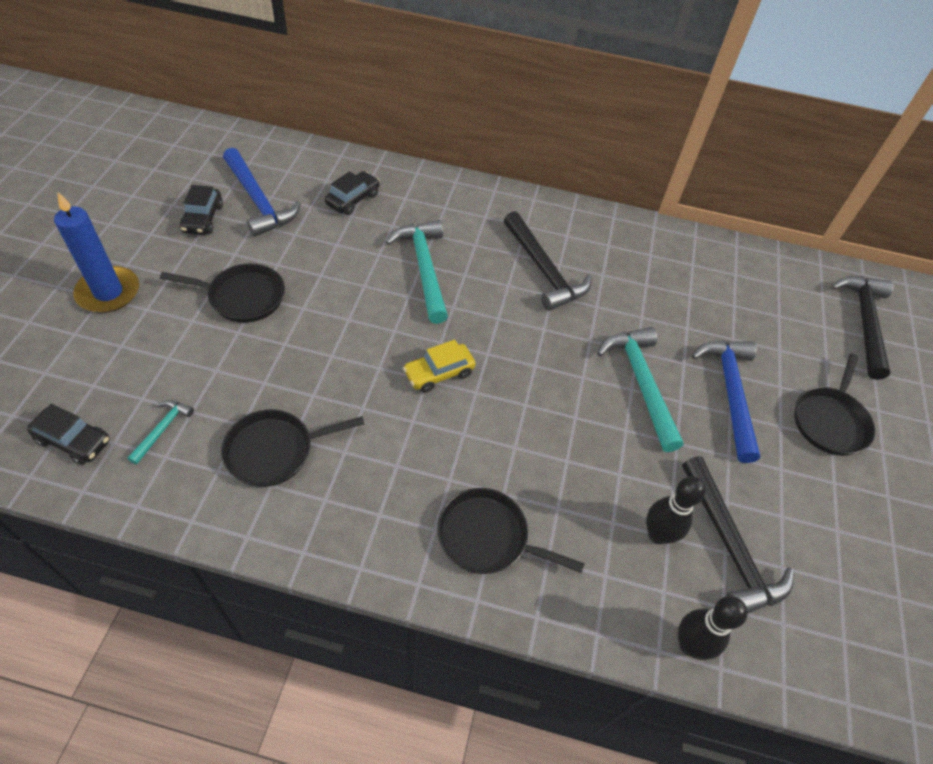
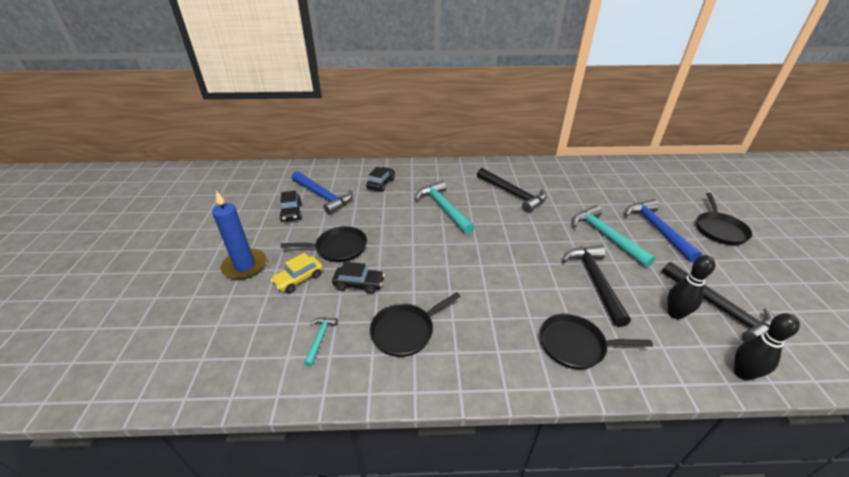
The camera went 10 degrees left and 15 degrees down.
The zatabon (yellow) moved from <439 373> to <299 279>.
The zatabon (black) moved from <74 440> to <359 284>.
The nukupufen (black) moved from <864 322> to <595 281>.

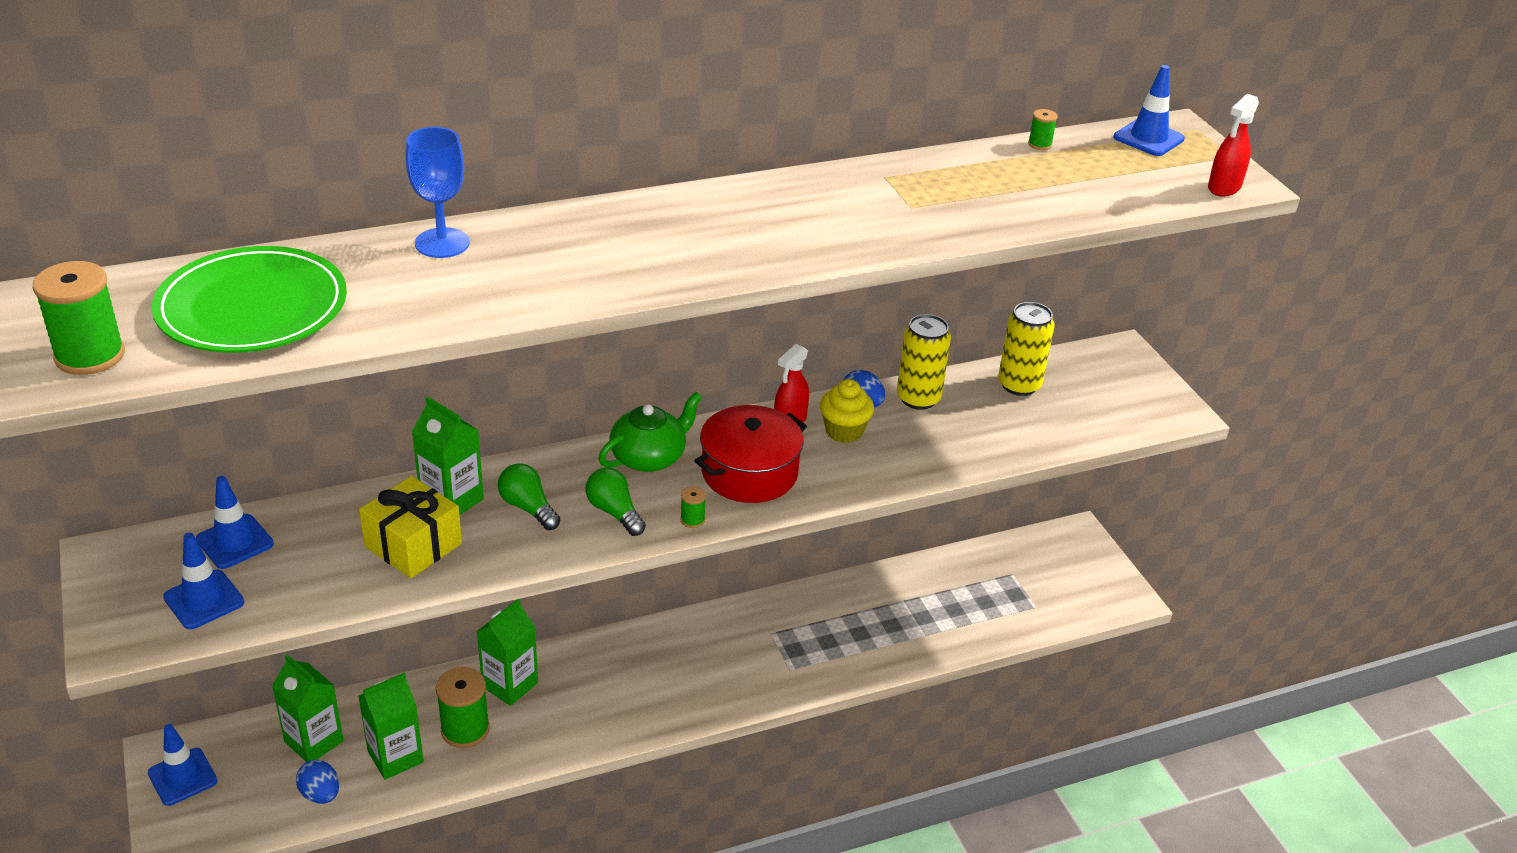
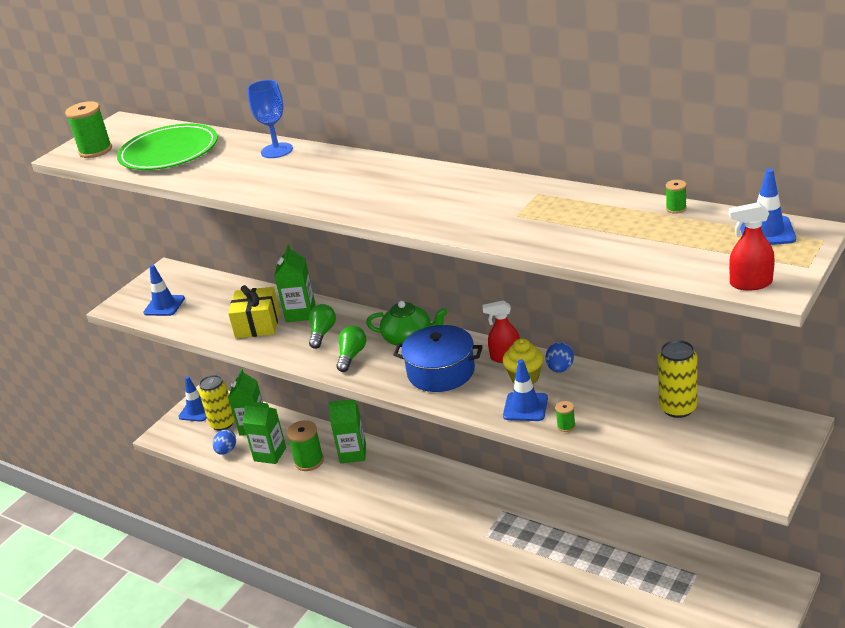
The camera went 60 degrees right and 5 degrees down.
The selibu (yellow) moved from <918 398> to <223 423>.
The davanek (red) at <749 472> became the davanek (blue) at <441 372>.
The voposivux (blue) moved from <235 542> to <525 407>.
The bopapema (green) moved from <692 520> to <566 426>.

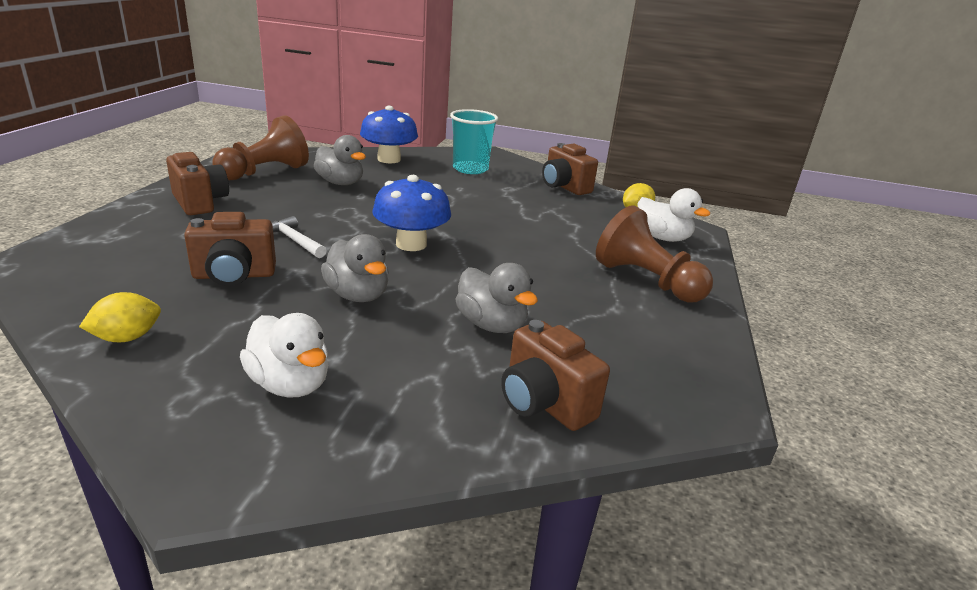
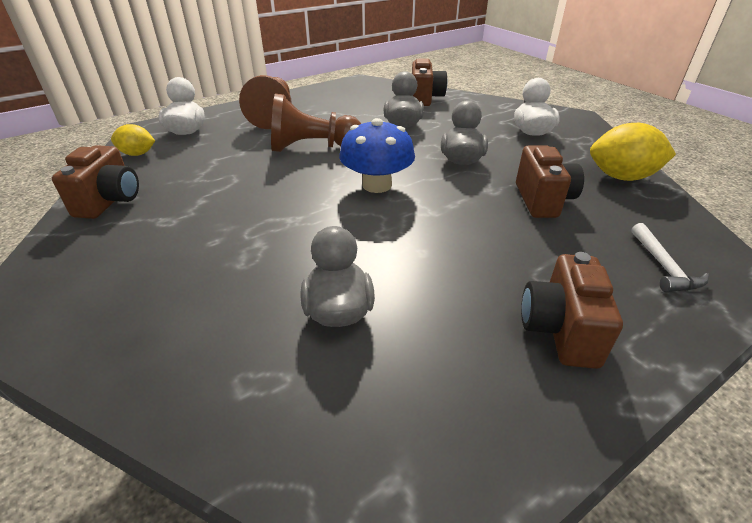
The camera went 135 degrees left and 10 degrees up.
The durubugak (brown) moved from <265 172> to <312 147>.
The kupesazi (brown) at <234 276> turned 60 degrees clockwise.
The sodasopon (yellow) at <127 338> changed to 1.67 times the size.
The nukupufen (white) moved from <294 241> to <663 266>.
The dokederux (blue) at <389 159> disappeared.
The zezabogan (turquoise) at <470 169> disappeared.

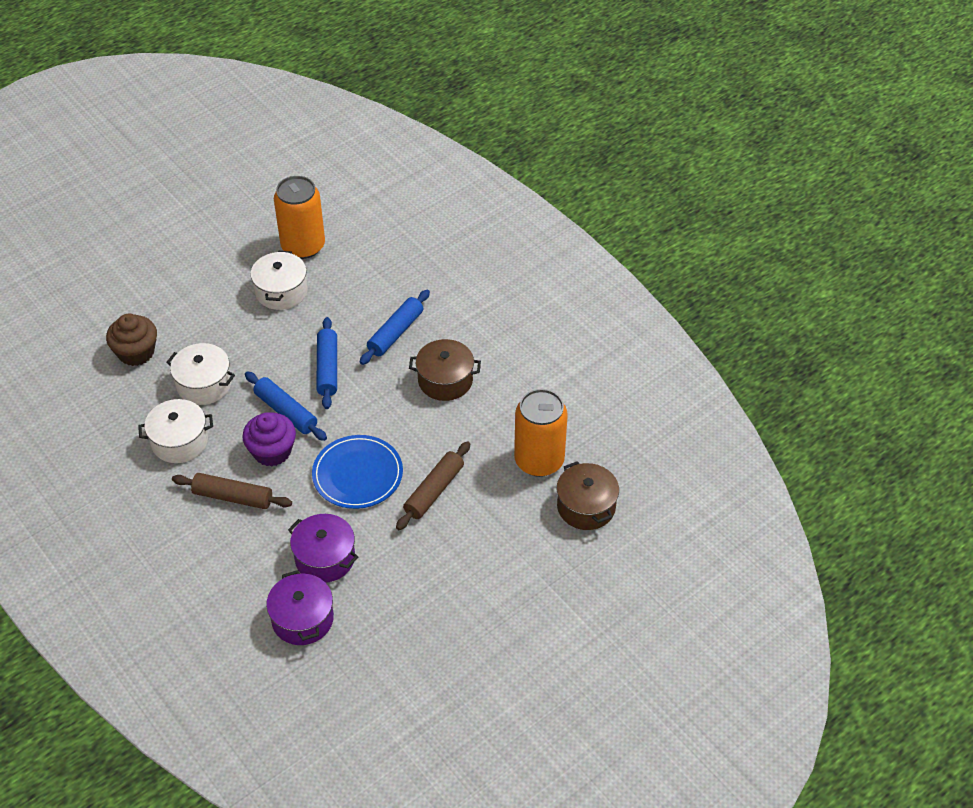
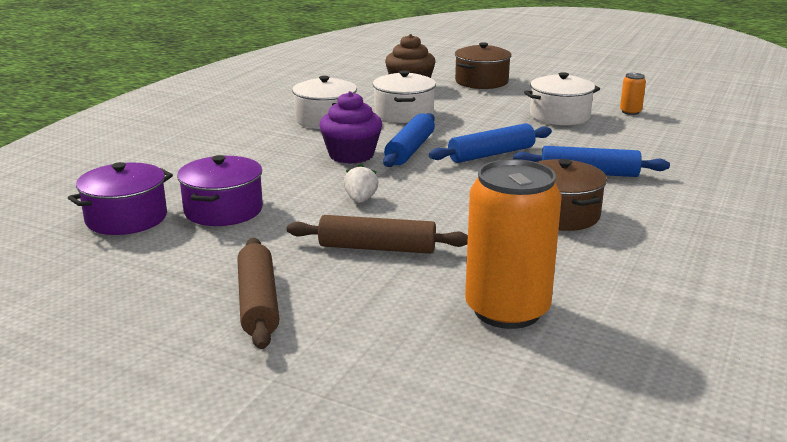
The camera went 65 degrees right and 25 degrees down.
The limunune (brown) moved from <233 497> to <258 302>.
The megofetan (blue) at <357 474> was replaced by the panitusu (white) at <360 200>.
The davanek (brown) moved from <586 507> to <481 81>.
The selibu (orange) at <303 246> changed to 0.42 times the size.

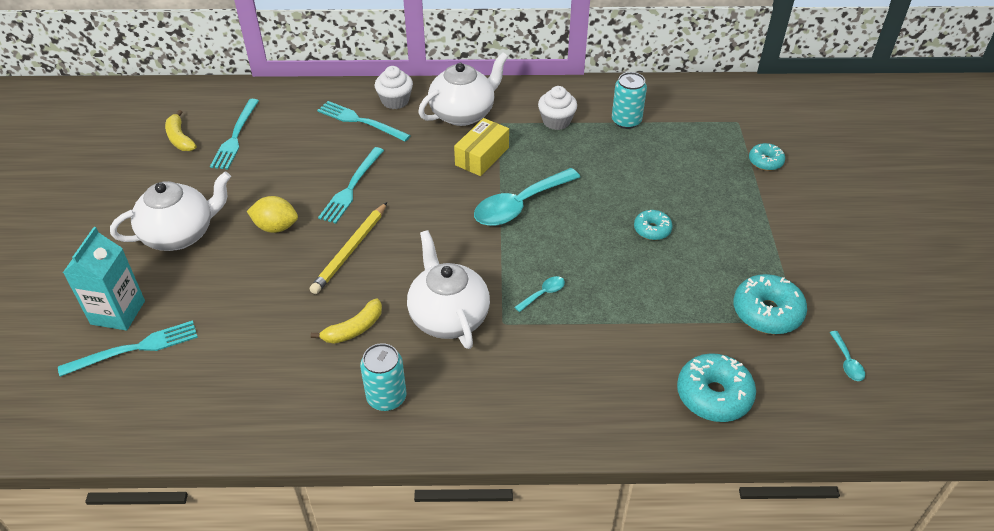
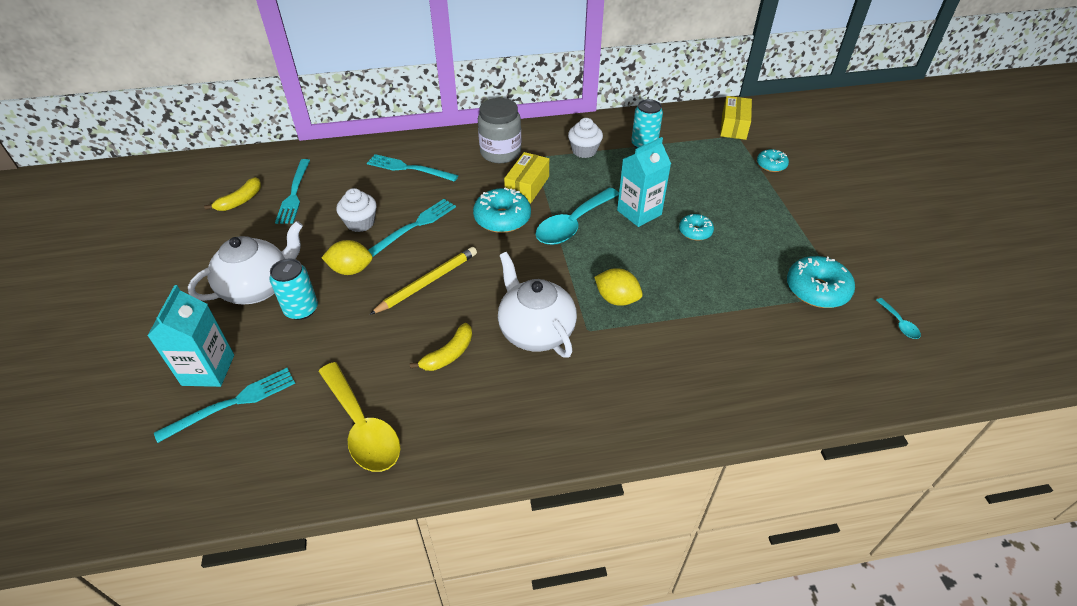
The camera went 10 degrees left and 0 degrees up.
The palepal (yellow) at <180 138> turned 105 degrees counterclockwise.
The selibu (turquoise) moved from <386 397> to <301 309>.
The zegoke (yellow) at <362 427> appeared.
The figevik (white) moved from <395 101> to <360 223>.
The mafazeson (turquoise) at <351 187> turned 150 degrees counterclockwise.
The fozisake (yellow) at <350 250> turned 150 degrees counterclockwise.
The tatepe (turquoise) moved from <713 395> to <502 218>.
The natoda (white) at <463 113> was replaced by the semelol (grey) at <500 152>.
The zegoke (turquoise) at <543 294> was replaced by the sodasopon (yellow) at <616 299>.
The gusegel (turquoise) at <639 212> appeared.
The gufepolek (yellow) at <733 126> appeared.

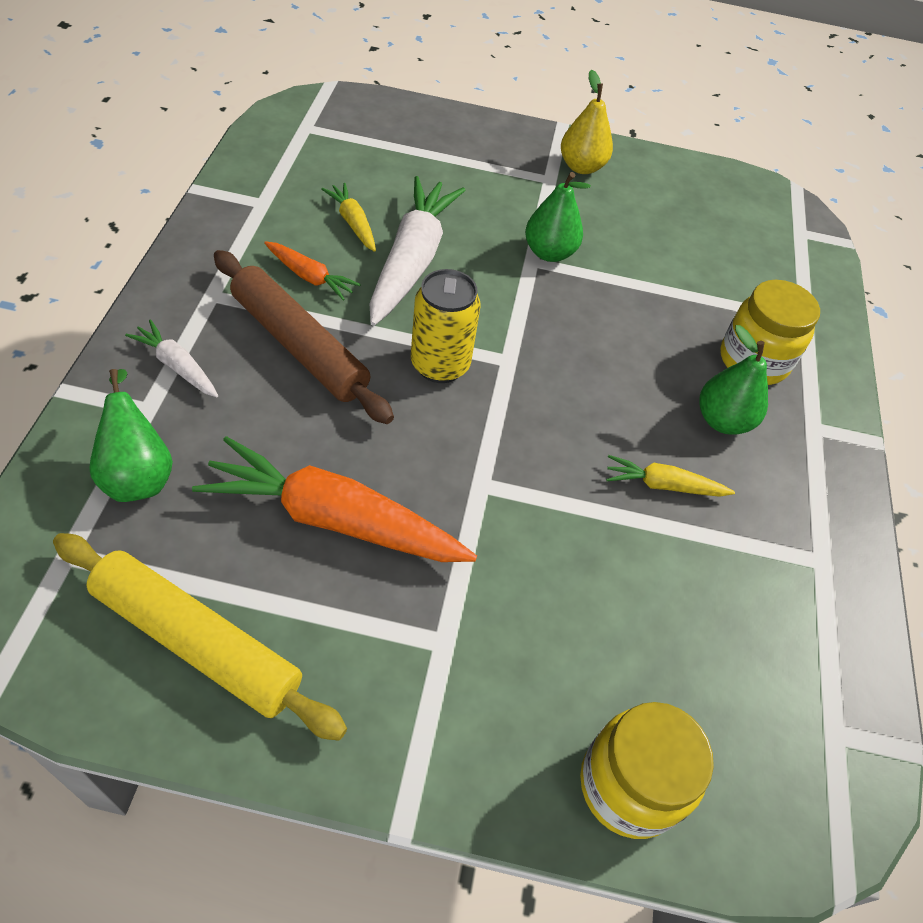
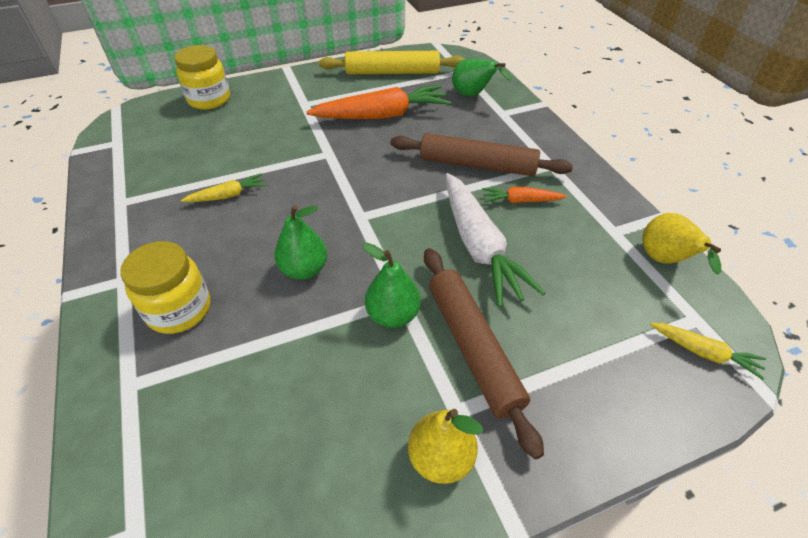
The camera went 155 degrees right and 5 degrees down.
The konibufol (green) moved from <722 421> to <304 269>.
The limunune (brown) at <473 348> appeared.
The konibufol (yellow) at <664 261> appeared.
The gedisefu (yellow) moved from <353 223> to <704 353>.
The gedisefu (white) at <177 366> disappeared.
The selibu (yellow) at <440 365> disappeared.

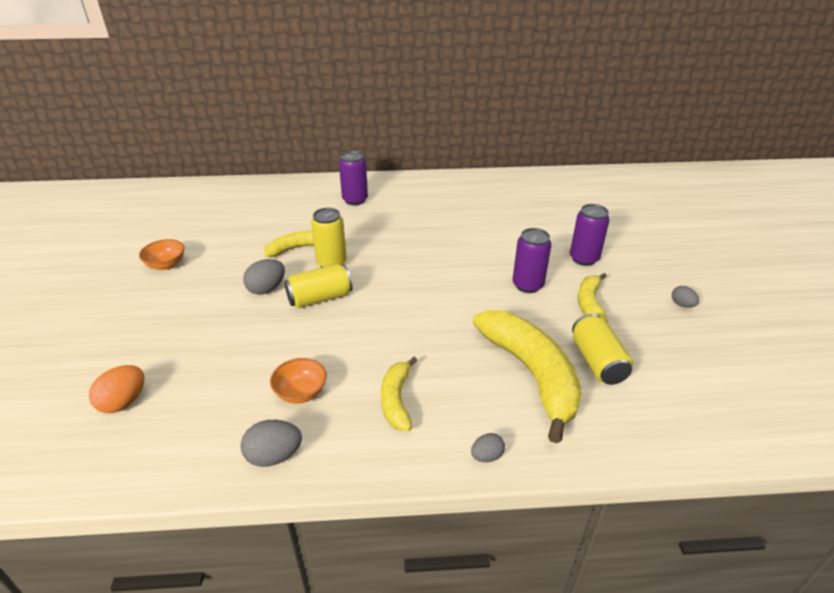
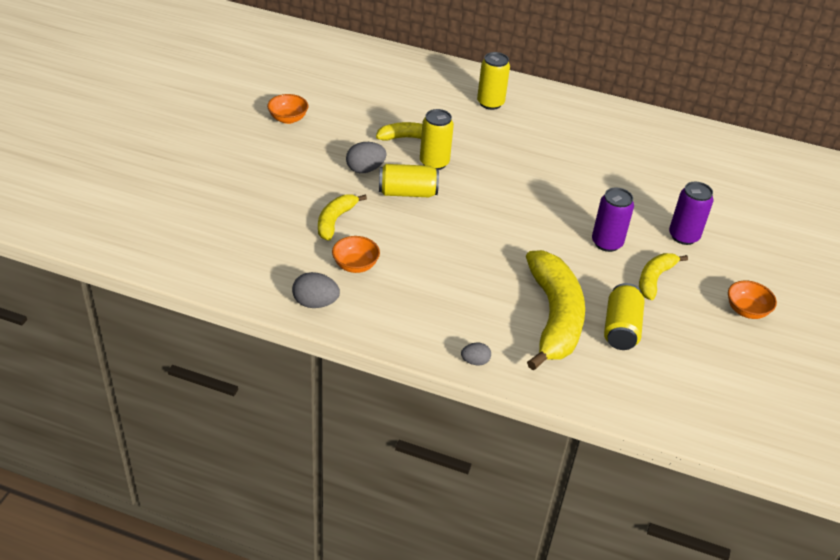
The camera went 20 degrees right and 5 degrees up.
The palepal (yellow) moved from <396 400> to <335 220>.
The selibu (purple) at <355 200> became the selibu (yellow) at <490 103>.
The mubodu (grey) at <682 305> was replaced by the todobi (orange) at <746 310>.
The mubodu (orange) at <124 402> disappeared.

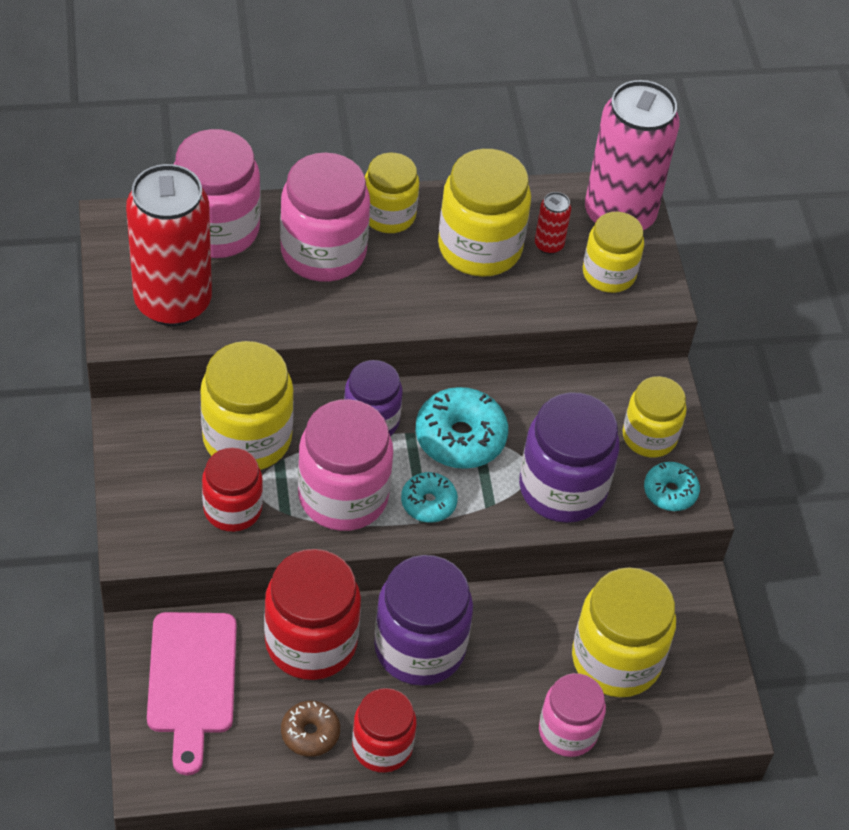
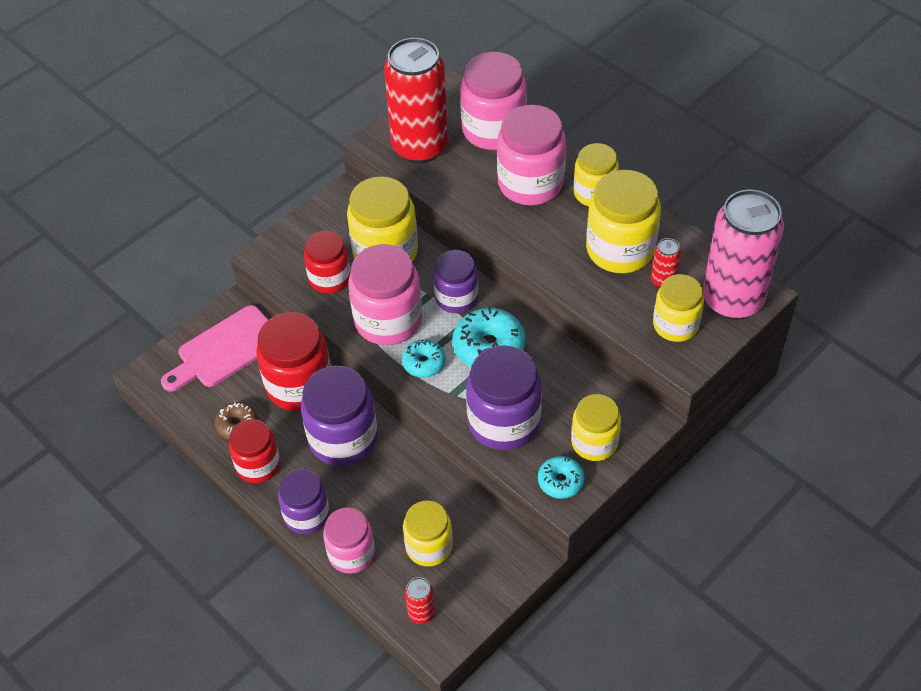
The camera went 60 degrees right and 0 degrees up.
The semelol (purple) at <307 515> appeared.
The semelol (yellow) at <616 659> changed to 0.64 times the size.
The selibu (red) at <421 613> appeared.

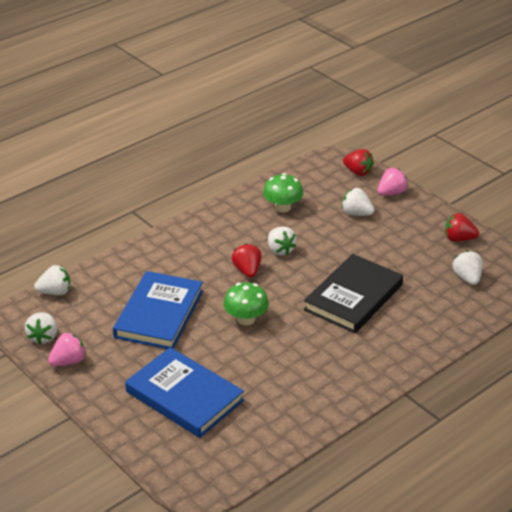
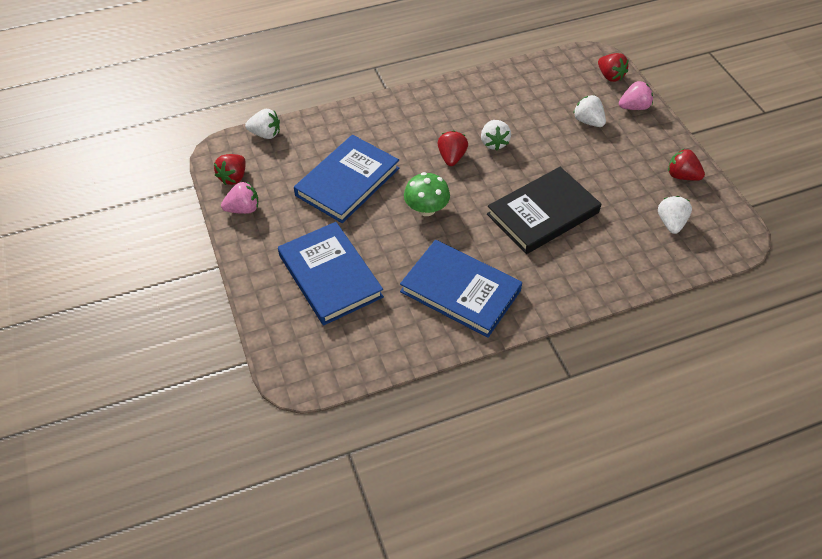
The camera went 20 degrees right and 15 degrees up.
The panitusu (white) at <43 337> became the panitusu (red) at <233 177>.
The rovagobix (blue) at <460 291> appeared.
The dokederux (green) at <282 207> disappeared.

